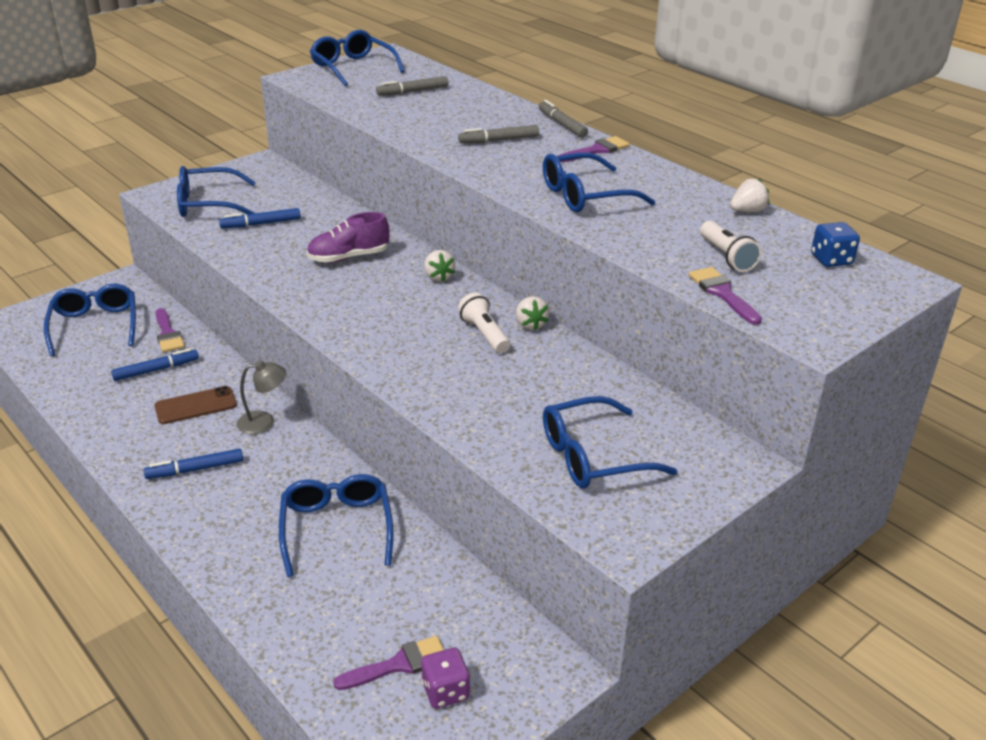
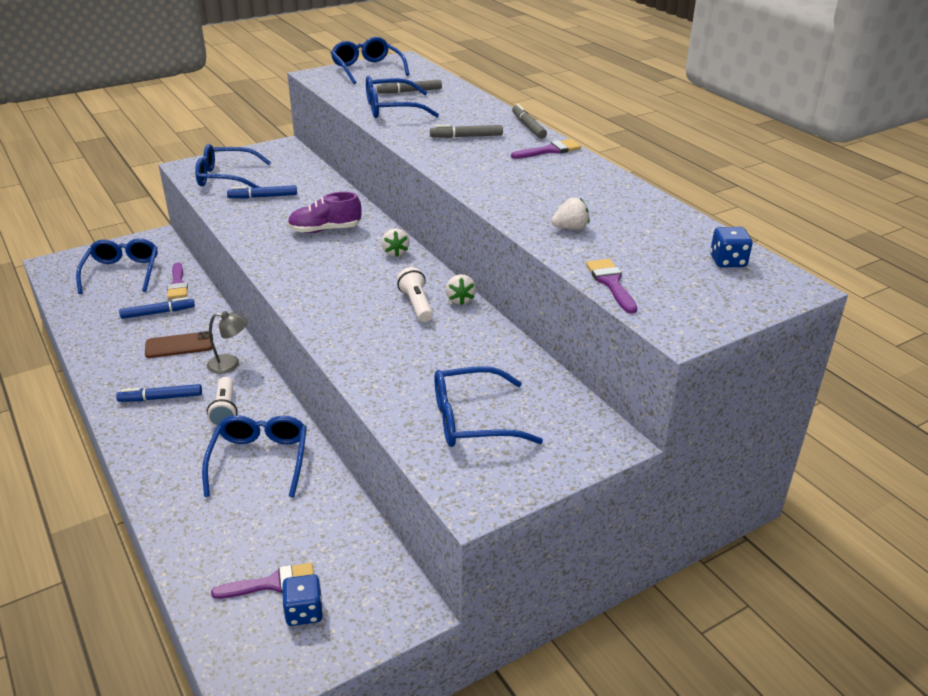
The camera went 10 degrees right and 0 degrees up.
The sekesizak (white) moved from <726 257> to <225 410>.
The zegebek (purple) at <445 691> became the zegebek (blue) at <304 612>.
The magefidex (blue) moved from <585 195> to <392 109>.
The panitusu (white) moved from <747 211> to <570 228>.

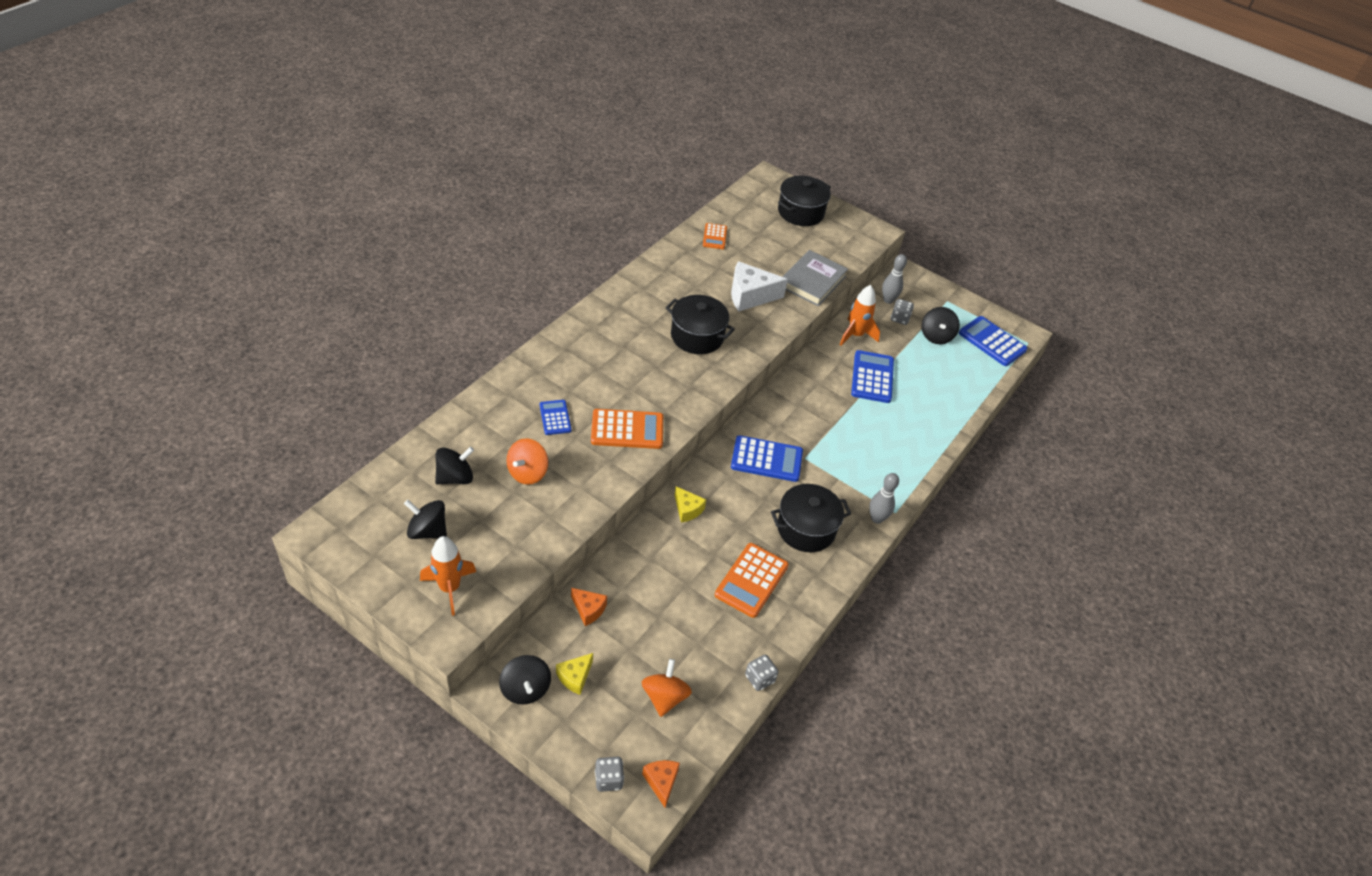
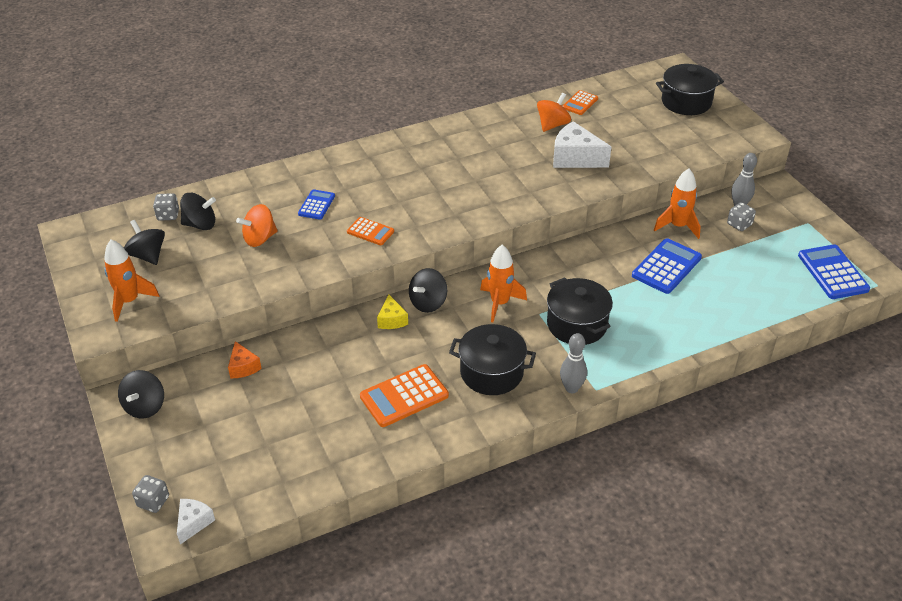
The camera went 35 degrees right and 5 degrees down.
The zegebek (grey) moved from <759 678> to <168 215>.
The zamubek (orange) at <661 782> became the zamubek (white) at <194 523>.
The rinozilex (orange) at <627 430> changed to 0.60 times the size.
The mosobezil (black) moved from <936 336> to <428 303>.
The rinozilex (blue) at <766 459> was replaced by the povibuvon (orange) at <500 303>.
The mosobezil (orange) moved from <664 697> to <552 125>.
The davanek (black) moved from <697 336> to <577 324>.
The zamubek (yellow) at <575 677> disappeared.
The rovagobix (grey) at <812 281> disappeared.

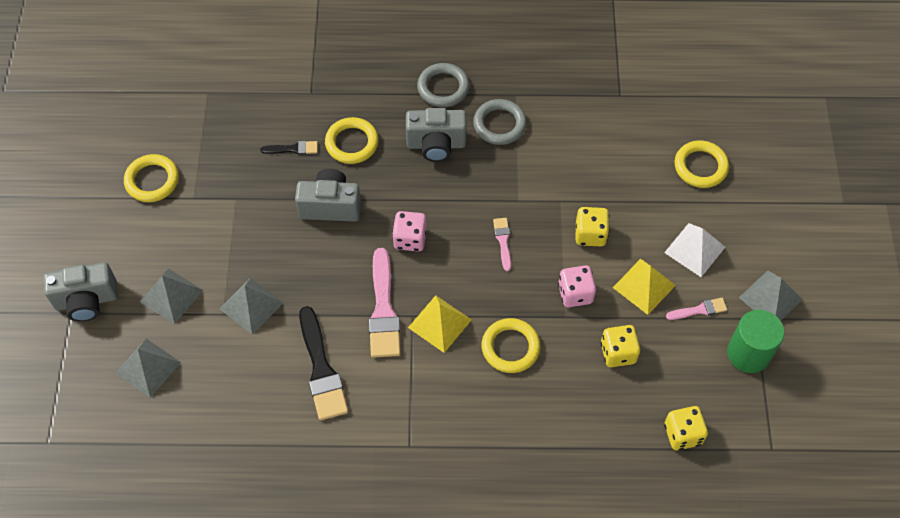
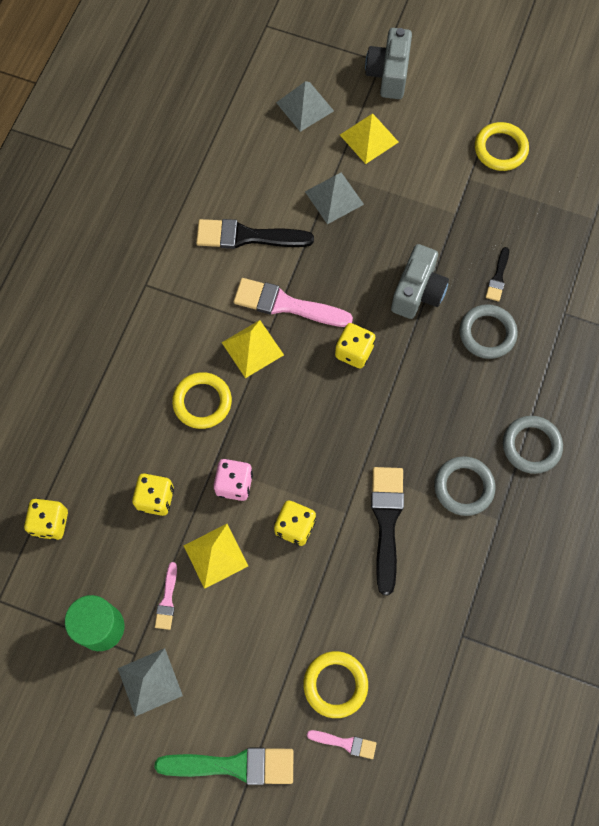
The camera went 110 degrees right and 10 degrees up.
The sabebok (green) at <233 765> appeared.
The sabebok (pink) moved from <503 241> to <345 743>.
The zegebek (pink) at <410 239> became the zegebek (yellow) at <354 352>.
The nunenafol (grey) at <171 296> became the nunenafol (yellow) at <369 138>.
The sabebok (black) at <386 522> appeared.
The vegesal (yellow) at <352 143> became the vegesal (grey) at <487 333>.
The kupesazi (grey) at <436 144> disappeared.
The nunenafol (white) at <694 249> disappeared.

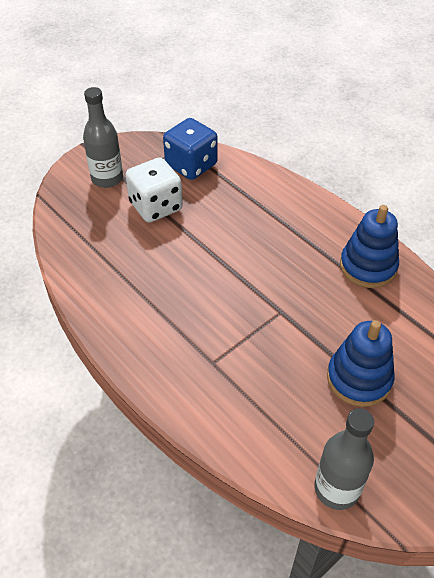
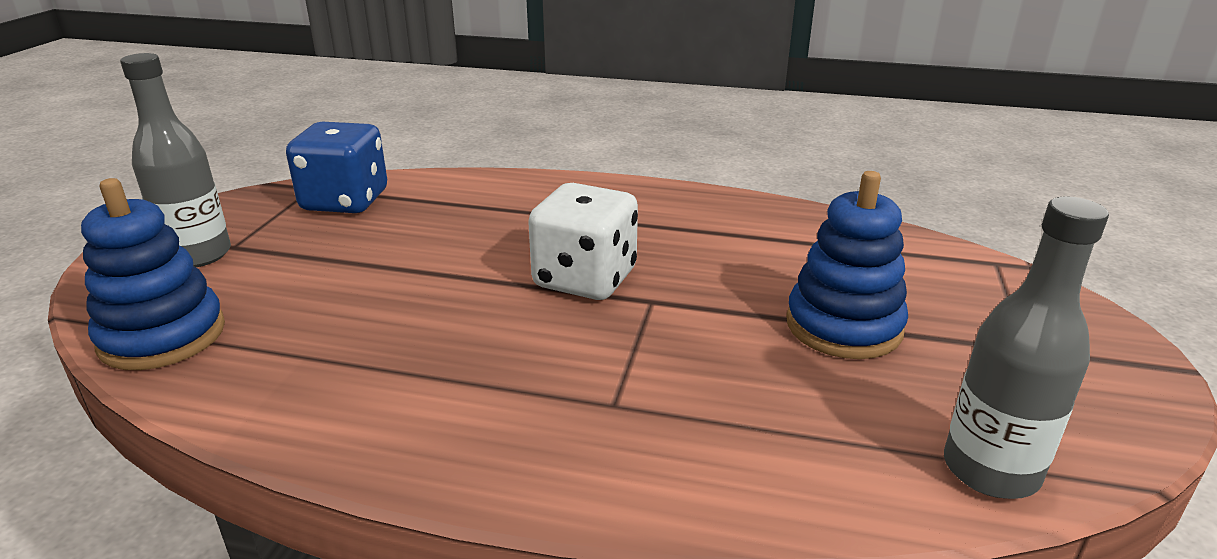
The camera went 35 degrees left and 20 degrees down.
The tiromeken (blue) moved from <368 267> to <162 336>.
The zegebek (white) moved from <156 206> to <585 279>.

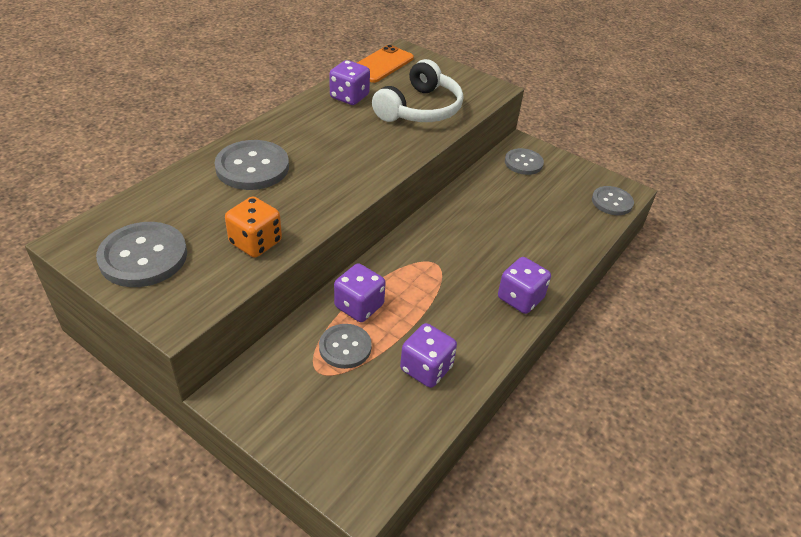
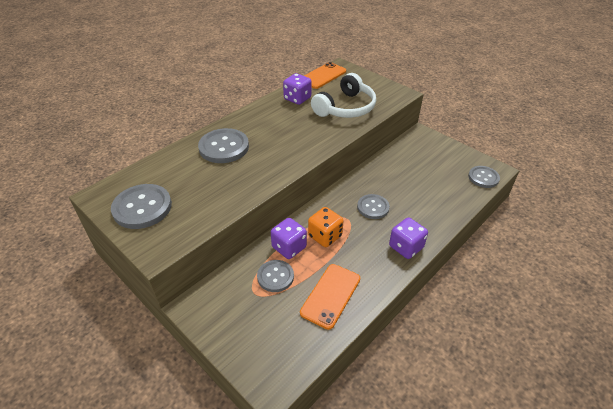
The camera went 10 degrees right and 0 degrees up.
The zegebek (purple) at <426 368> was replaced by the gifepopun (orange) at <331 295>.
The zegebek (orange) moved from <255 242> to <325 236>.
The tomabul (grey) moved from <523 163> to <373 207>.

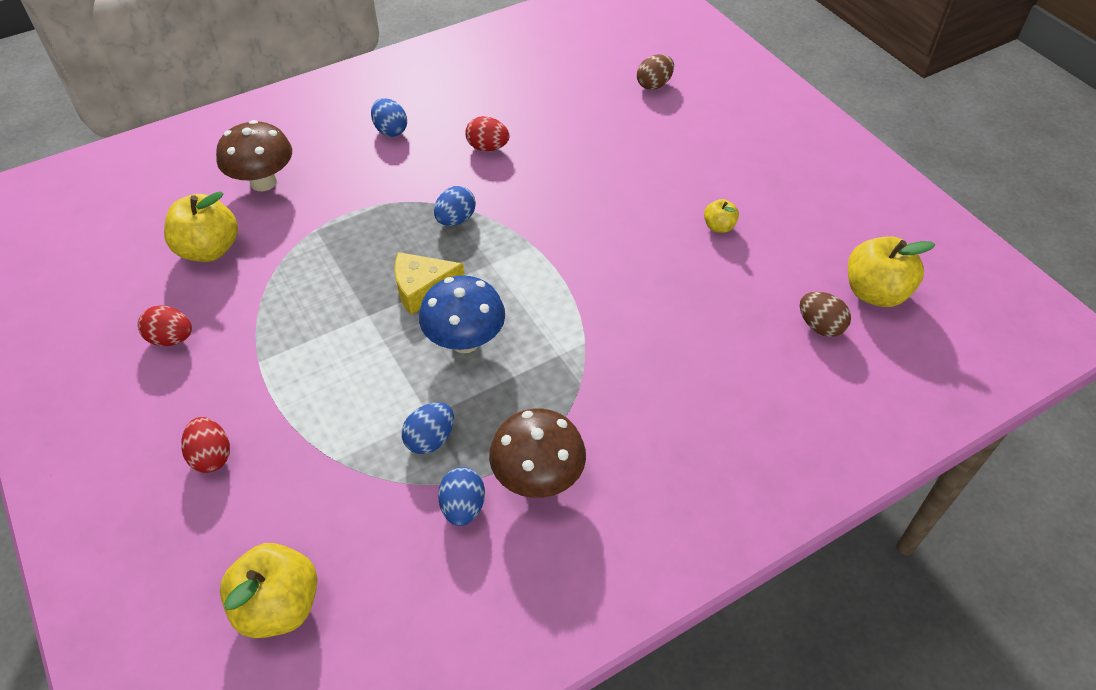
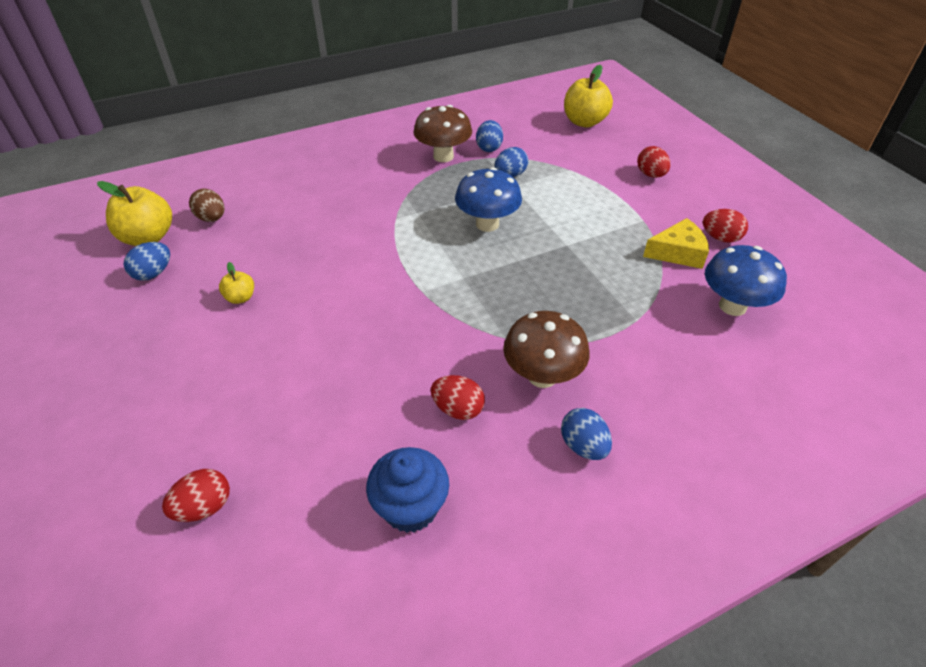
The camera went 175 degrees left and 5 degrees down.
The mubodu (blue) moved from <455 219> to <153 273>.
The mubodu (brown) at <654 85> became the mubodu (red) at <204 507>.
The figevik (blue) at <410 507> appeared.
The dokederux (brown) moved from <263 182> to <542 376>.
The zamubek (yellow) moved from <422 288> to <678 253>.
The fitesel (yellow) at <209 249> was replaced by the dokederux (blue) at <732 306>.

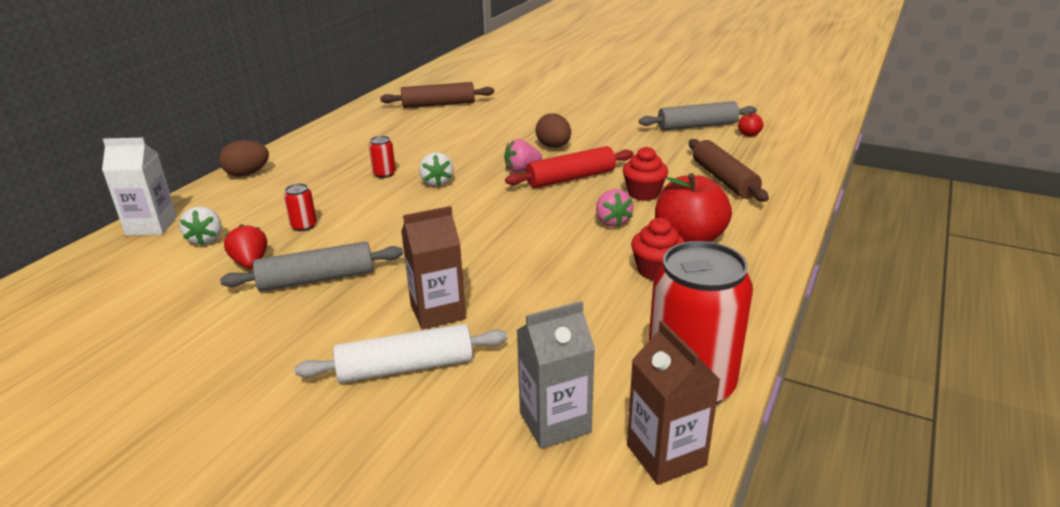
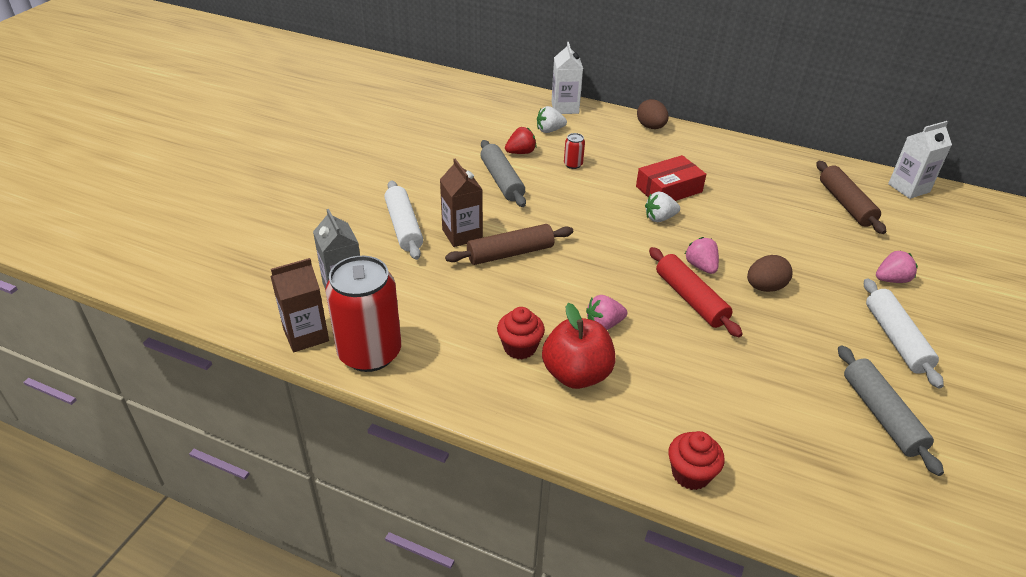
The camera went 85 degrees right and 10 degrees up.
The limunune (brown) moved from <724 179> to <510 253>.
The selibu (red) at <384 174> was replaced by the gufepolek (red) at <669 189>.
The figevik (red) moved from <643 193> to <690 474>.
The limunune (white) at <895 339> appeared.
The panitusu (pink) at <891 280> appeared.
The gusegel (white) at <908 188> appeared.
The fitesel (red) at <749 134> disappeared.

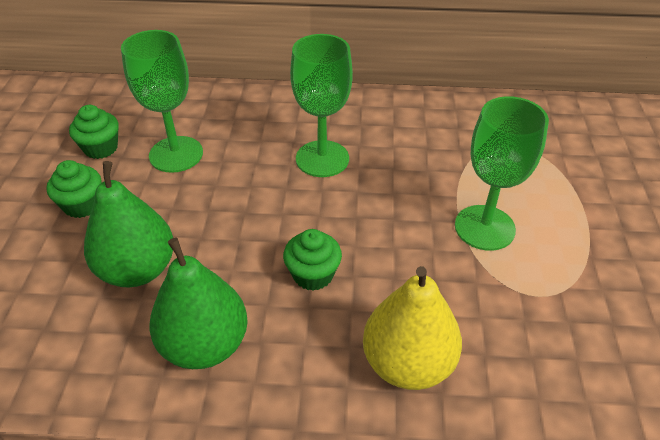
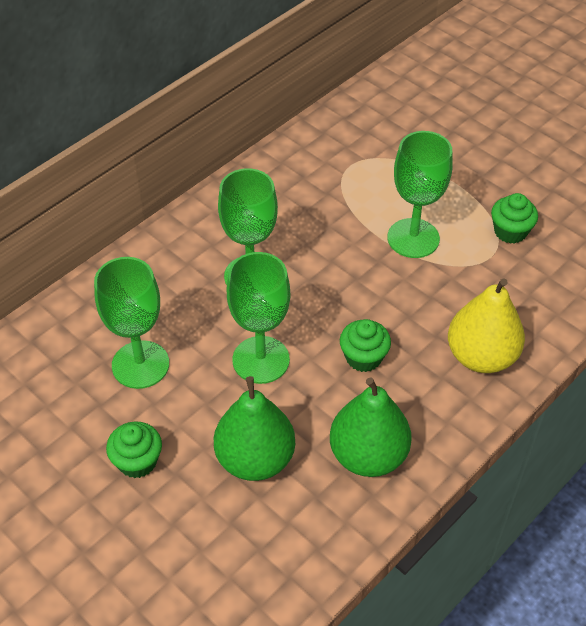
The camera went 50 degrees left and 5 degrees up.
The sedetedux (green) at <261 360> appeared.
The figevik (green) moved from <101 148> to <510 231>.

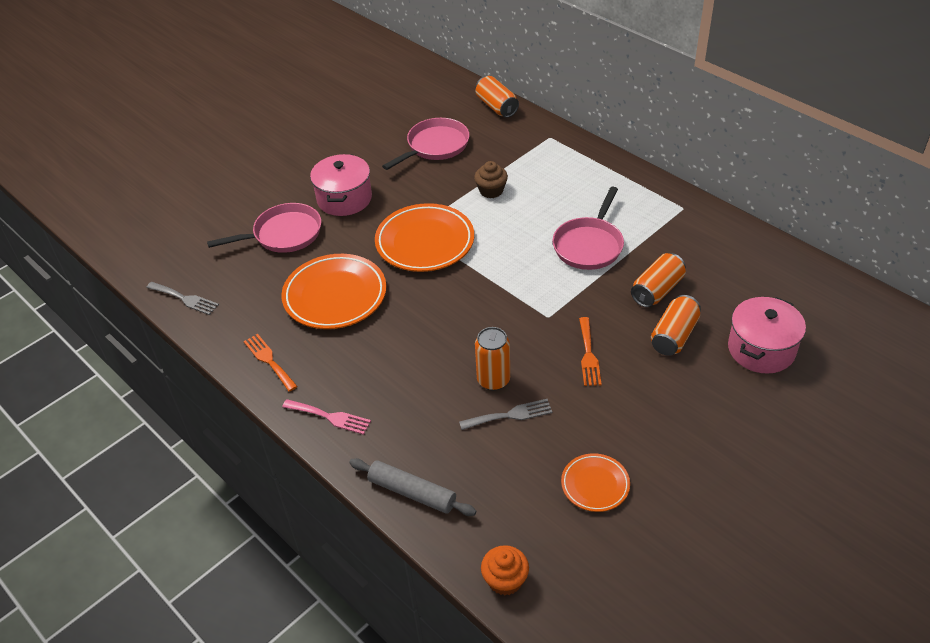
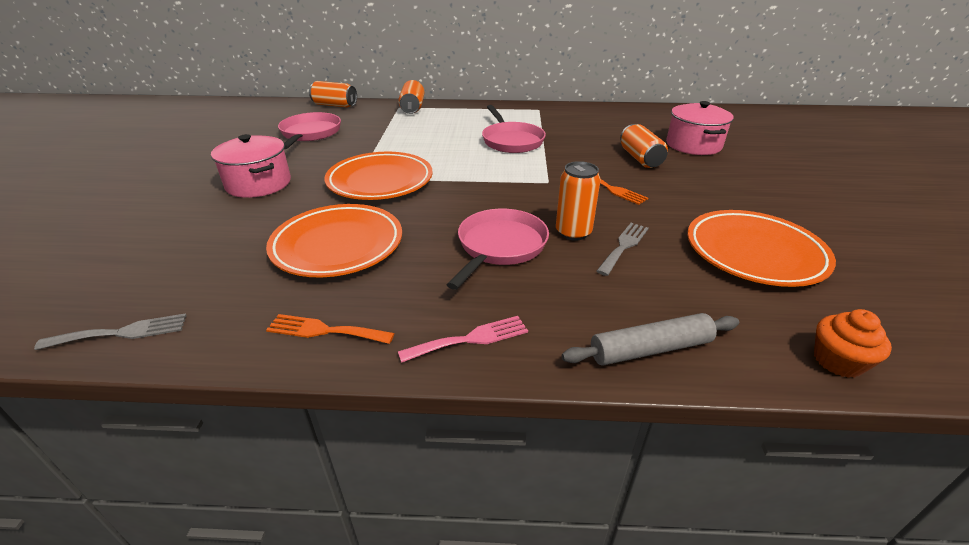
The camera went 45 degrees left and 10 degrees down.
The selibu (orange) moved from <657 290> to <412 108>.
The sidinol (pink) moved from <283 234> to <499 247>.
The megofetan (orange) at <595 485> changed to 1.84 times the size.
The figevik (brown) at <491 190> disappeared.

